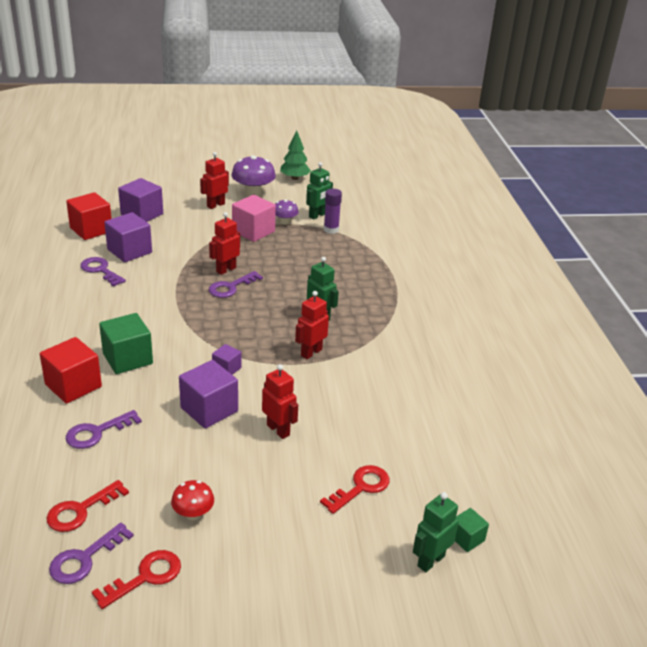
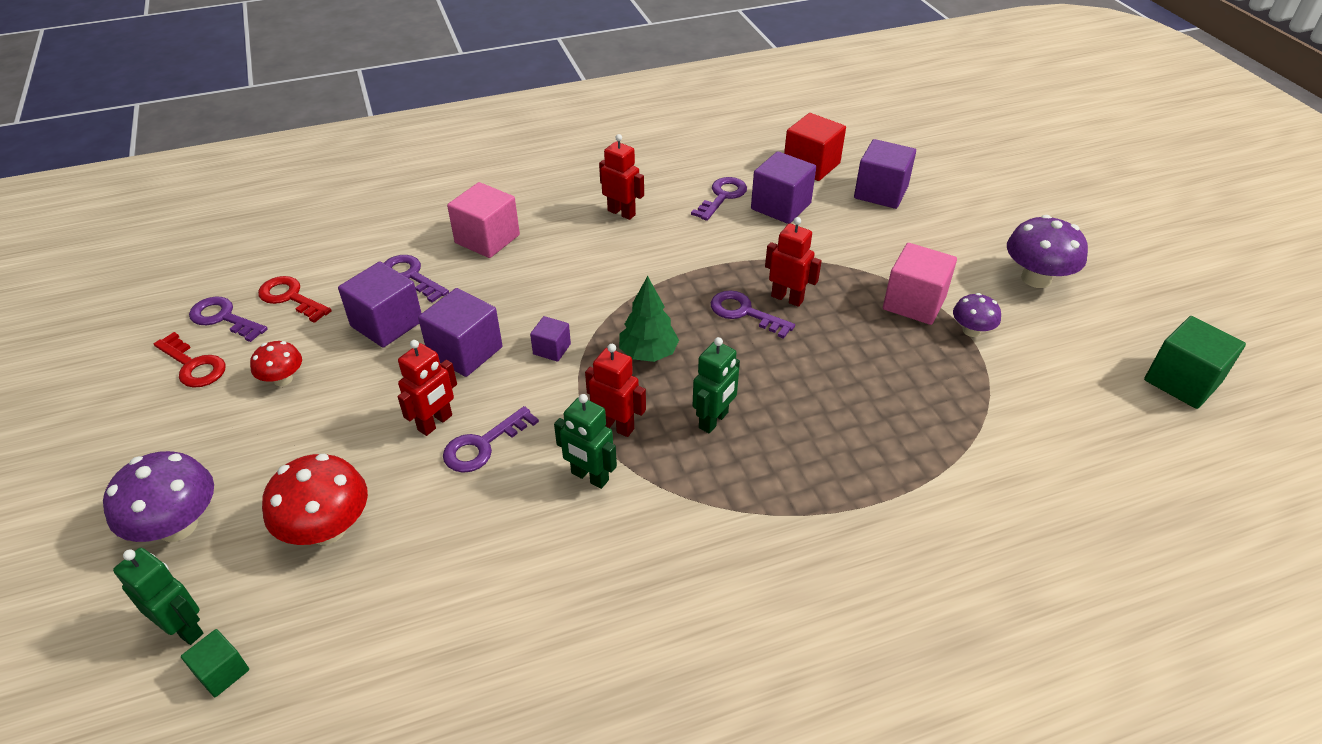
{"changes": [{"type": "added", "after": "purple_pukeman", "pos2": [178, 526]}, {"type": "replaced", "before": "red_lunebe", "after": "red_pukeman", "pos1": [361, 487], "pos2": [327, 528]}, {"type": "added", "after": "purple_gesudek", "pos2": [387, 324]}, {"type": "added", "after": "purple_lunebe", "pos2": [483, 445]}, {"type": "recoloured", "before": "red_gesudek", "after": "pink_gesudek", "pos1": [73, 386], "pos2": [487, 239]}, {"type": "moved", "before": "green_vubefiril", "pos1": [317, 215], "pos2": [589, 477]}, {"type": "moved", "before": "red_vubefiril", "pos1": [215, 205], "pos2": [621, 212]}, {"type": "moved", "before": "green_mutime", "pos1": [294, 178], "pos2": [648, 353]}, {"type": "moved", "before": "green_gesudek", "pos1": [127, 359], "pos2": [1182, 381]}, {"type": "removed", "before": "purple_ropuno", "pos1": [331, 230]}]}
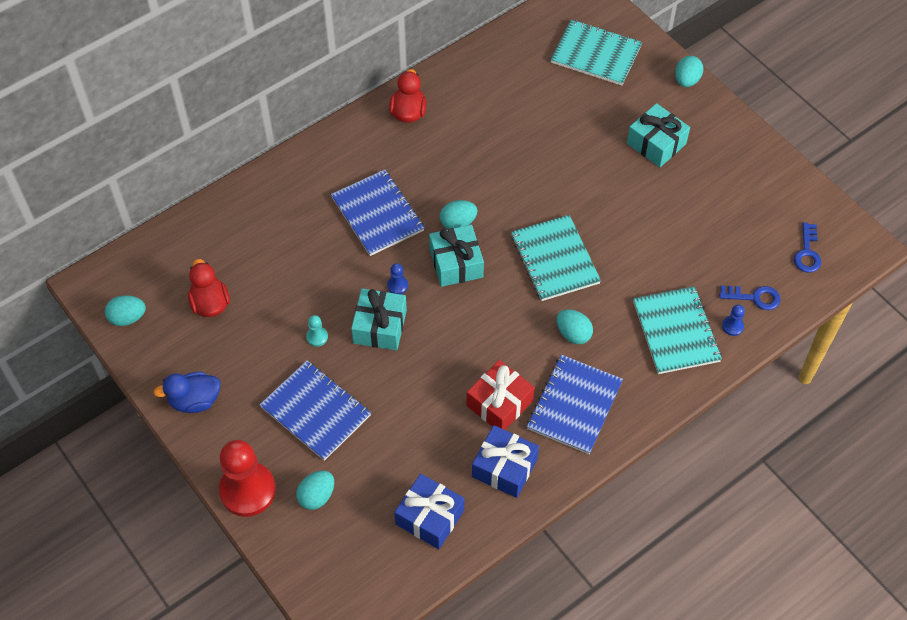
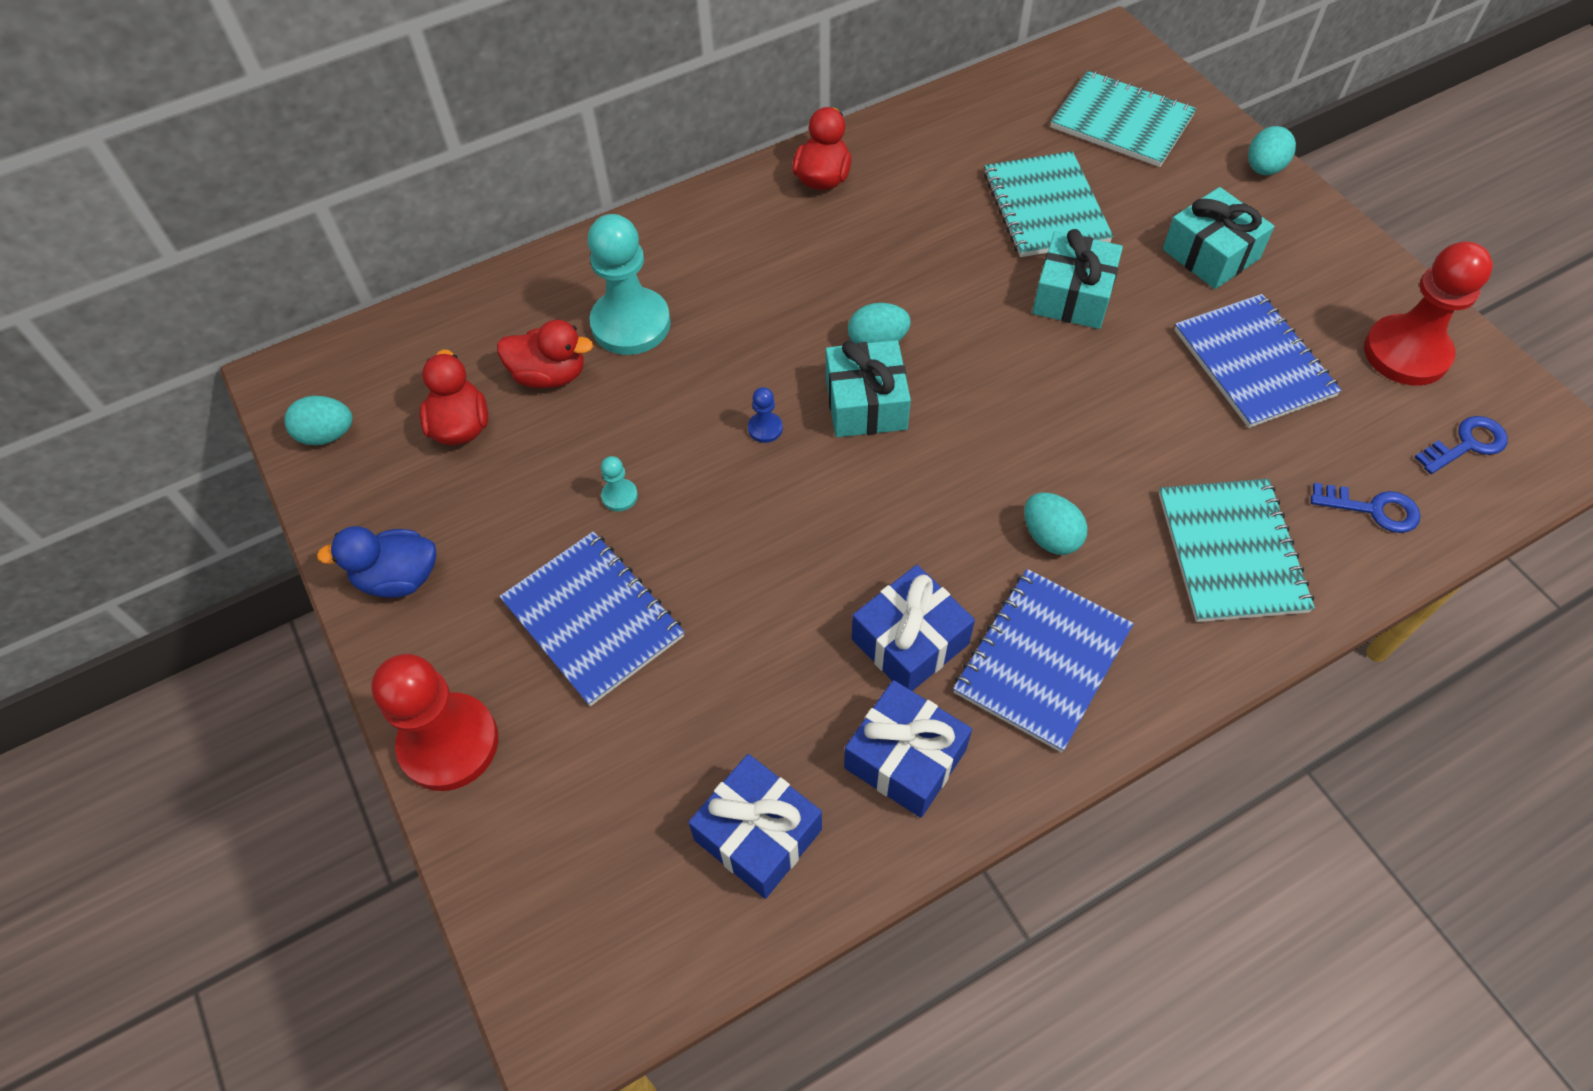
{"changes": [{"type": "added", "after": "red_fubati", "pos2": [550, 375]}, {"type": "added", "after": "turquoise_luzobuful", "pos2": [631, 324]}, {"type": "recoloured", "before": "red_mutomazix", "after": "blue_mutomazix", "pos1": [499, 403], "pos2": [910, 641]}, {"type": "moved", "before": "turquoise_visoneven", "pos1": [555, 259], "pos2": [1045, 207]}, {"type": "moved", "before": "turquoise_mutomazix", "pos1": [379, 327], "pos2": [1072, 296]}, {"type": "moved", "before": "blue_visoneven", "pos1": [377, 214], "pos2": [1253, 363]}, {"type": "added", "after": "red_luzobuful", "pos2": [1406, 353]}, {"type": "turned", "before": "blue_lunebe", "pos1": [807, 252], "pos2": [1466, 444], "turn": -135}, {"type": "removed", "before": "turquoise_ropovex", "pos1": [317, 496]}, {"type": "removed", "before": "blue_luzobuful", "pos1": [732, 326]}]}
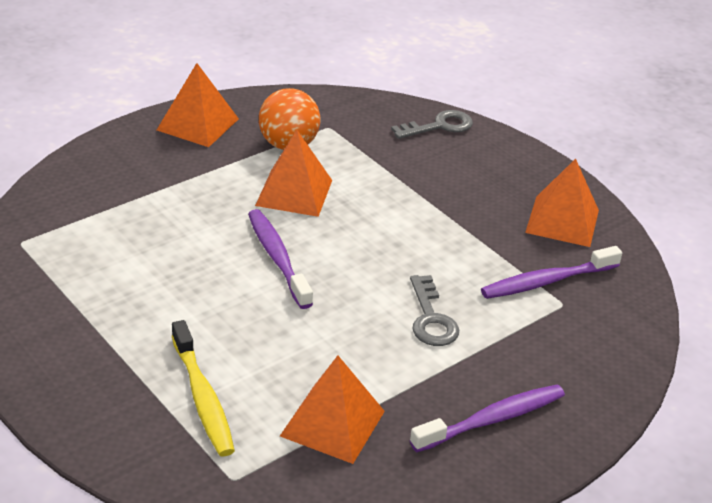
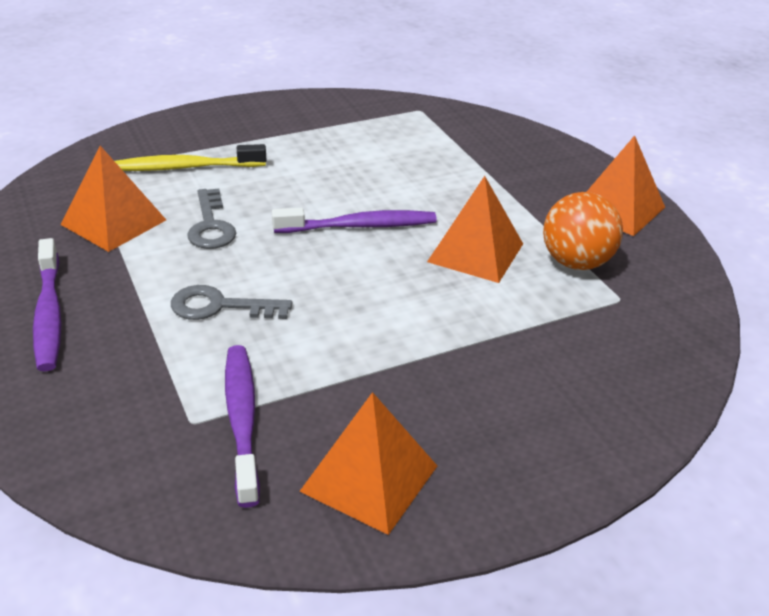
{"changes": [{"type": "moved", "before": "grey_lunebe", "pos1": [439, 126], "pos2": [211, 226]}]}
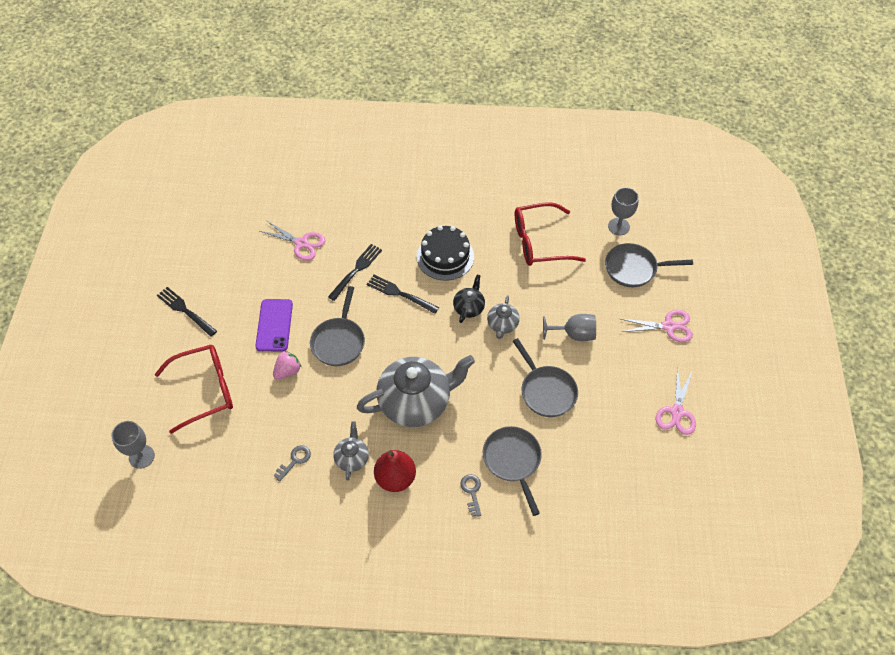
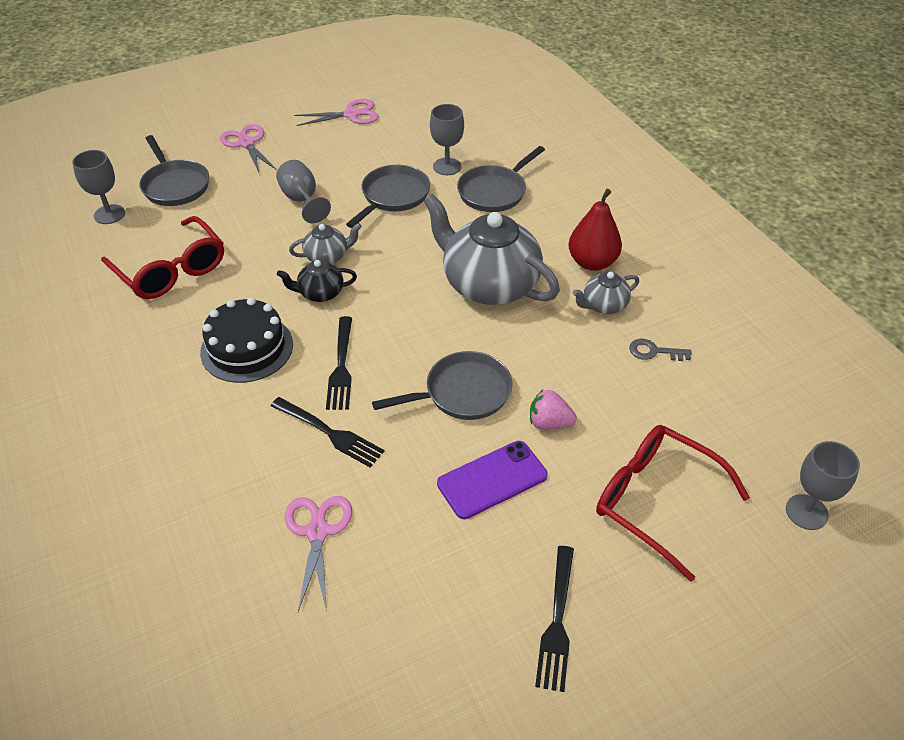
{"changes": [{"type": "turned", "before": "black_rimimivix", "pos1": [356, 270], "pos2": [330, 433], "turn": -150}, {"type": "added", "after": "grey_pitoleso", "pos2": [447, 166]}, {"type": "removed", "before": "grey_lunebe", "pos1": [472, 492]}]}
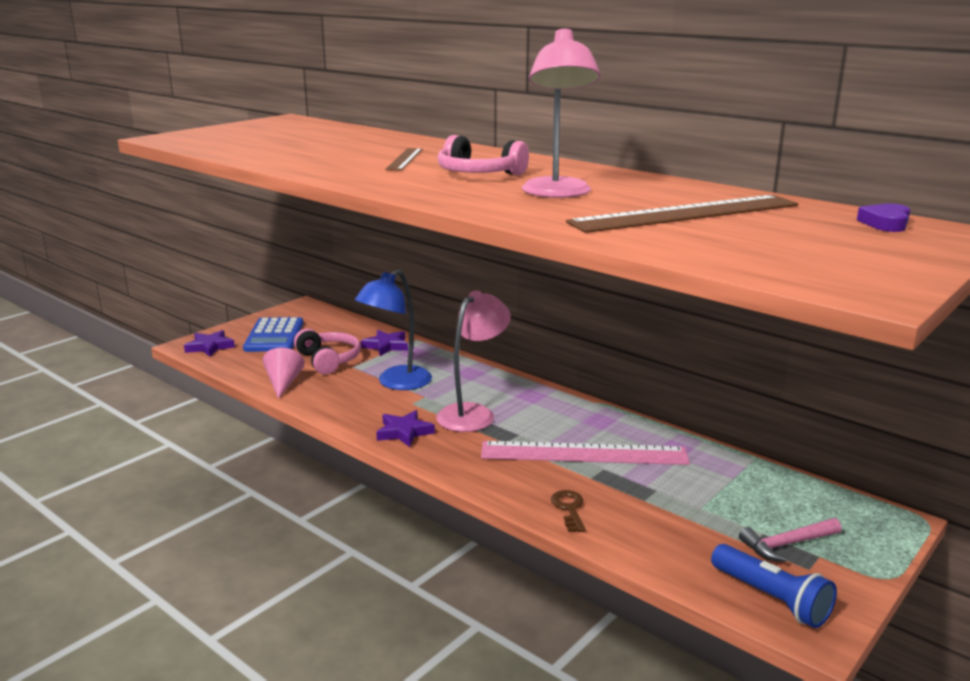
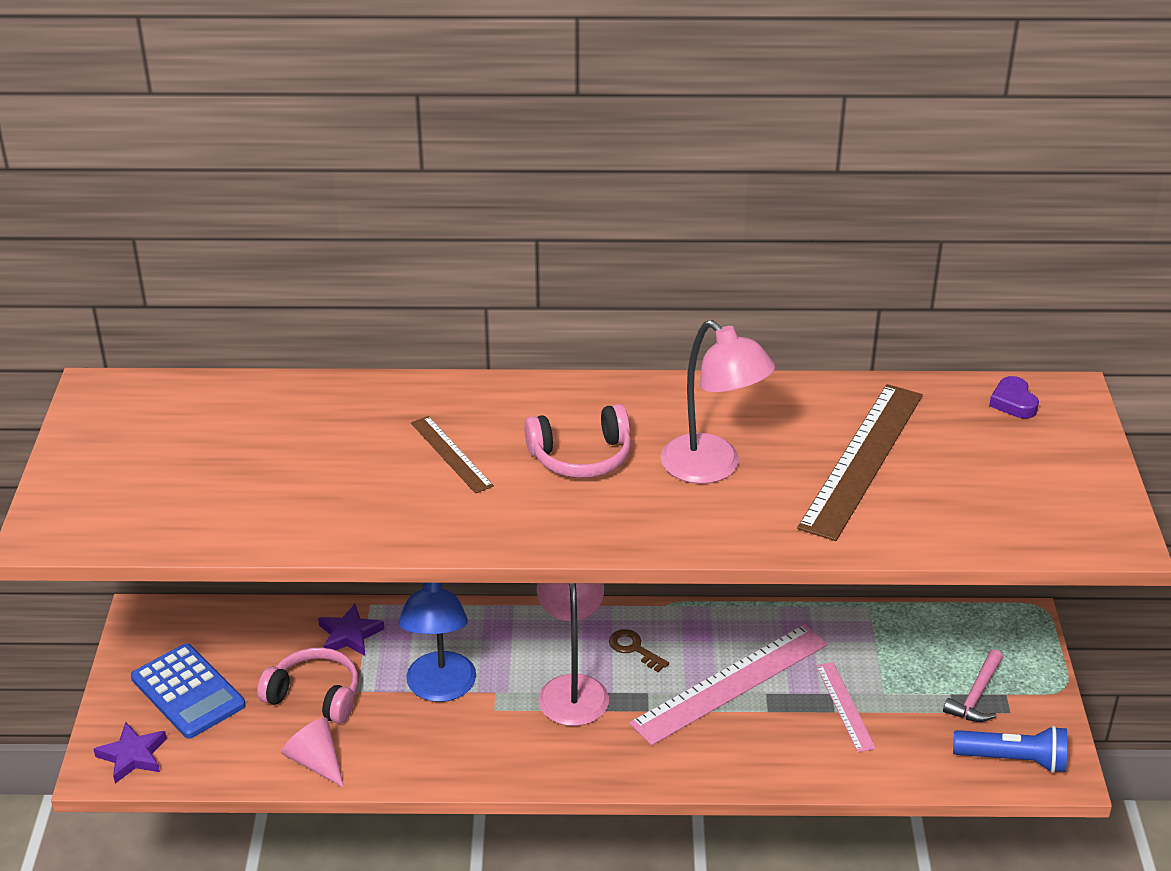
{"changes": [{"type": "moved", "before": "brown_lunebe", "pos1": [569, 509], "pos2": [634, 649]}, {"type": "added", "after": "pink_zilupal", "pos2": [845, 706]}, {"type": "removed", "before": "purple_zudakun", "pos1": [404, 432]}]}
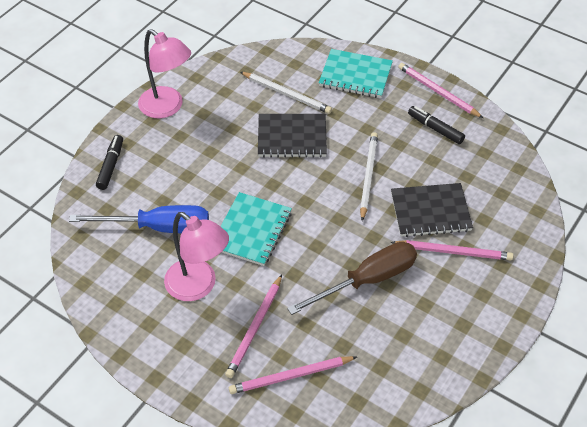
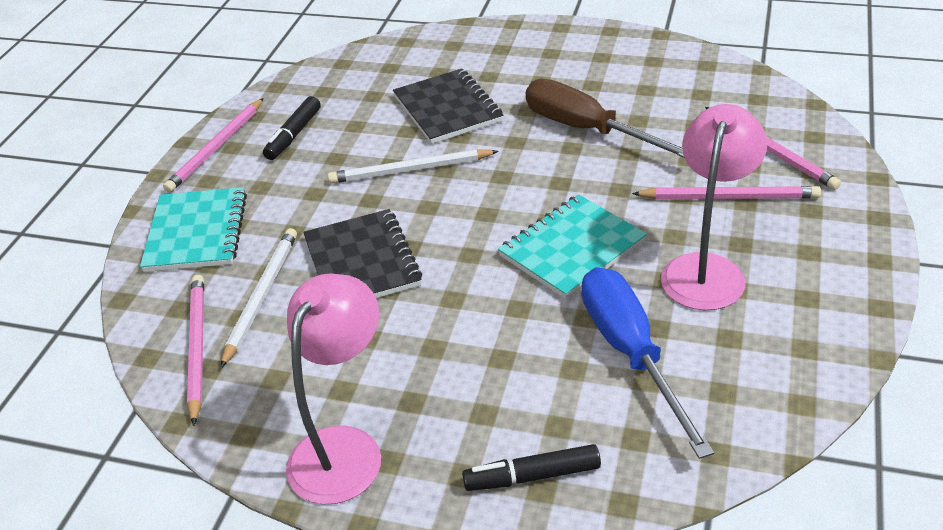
{"changes": [{"type": "moved", "before": "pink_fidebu", "pos1": [453, 252], "pos2": [197, 348]}, {"type": "turned", "before": "turquoise_visoneven", "pos1": [251, 230], "pos2": [572, 248], "turn": -45}]}
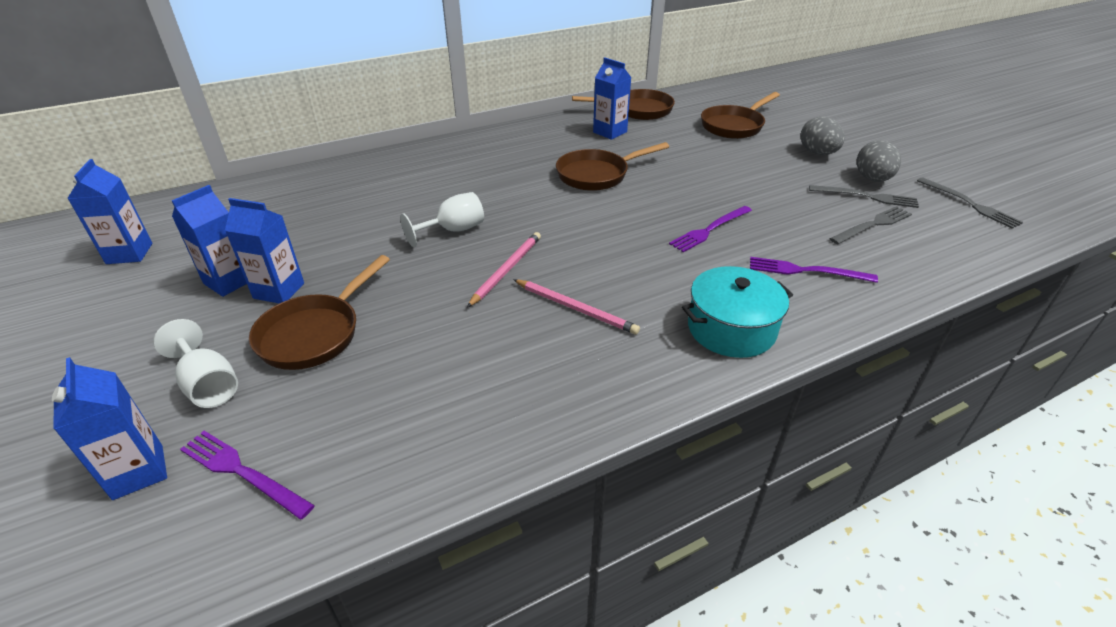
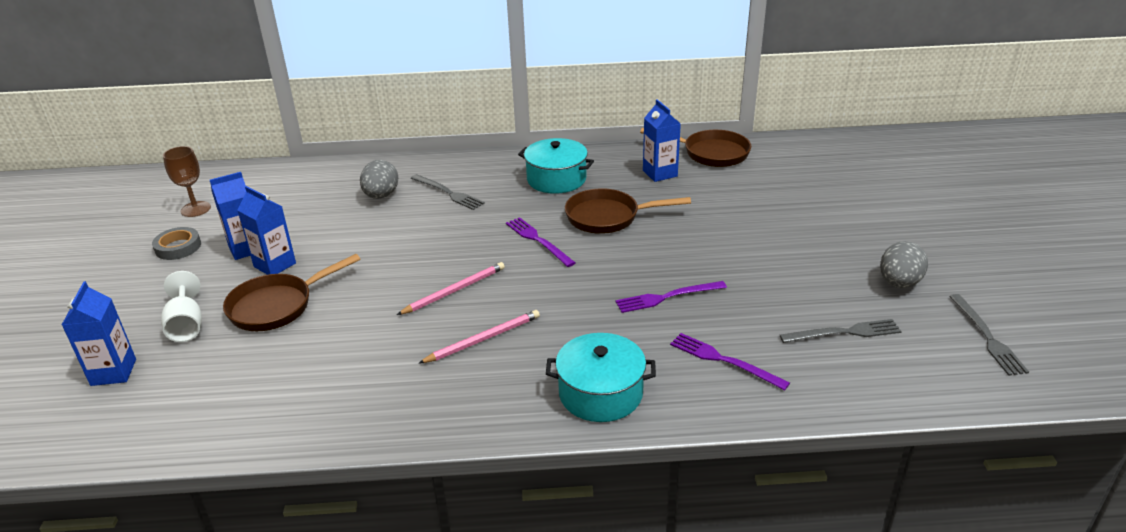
{"changes": [{"type": "added", "after": "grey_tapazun", "pos2": [178, 247]}, {"type": "replaced", "before": "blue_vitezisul", "after": "brown_pitoleso", "pos1": [129, 253], "pos2": [195, 209]}, {"type": "moved", "before": "grey_ropovex", "pos1": [817, 153], "pos2": [381, 196]}, {"type": "moved", "before": "grey_rimimivix", "pos1": [866, 197], "pos2": [448, 193]}, {"type": "turned", "before": "pink_fidebu", "pos1": [576, 308], "pos2": [483, 339], "turn": -90}, {"type": "moved", "before": "purple_rimimivix", "pos1": [242, 472], "pos2": [538, 240]}, {"type": "added", "after": "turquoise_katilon", "pos2": [556, 179]}, {"type": "removed", "before": "white_pitoleso", "pos1": [453, 230]}, {"type": "removed", "before": "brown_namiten", "pos1": [734, 126]}]}
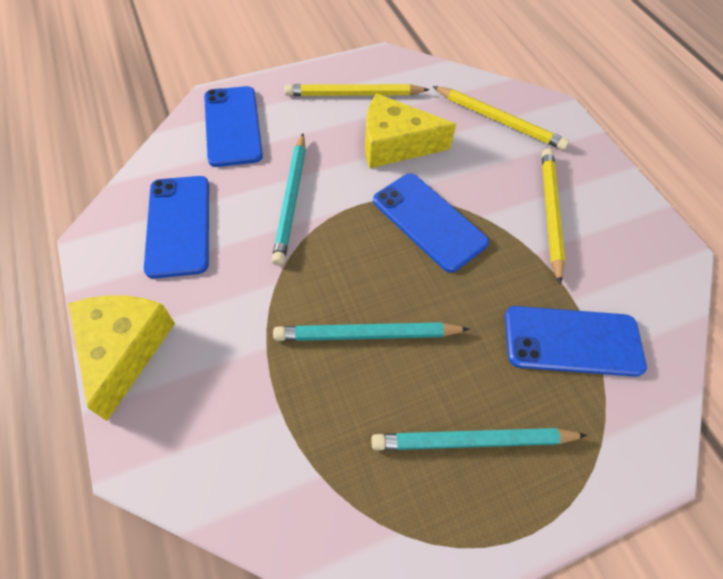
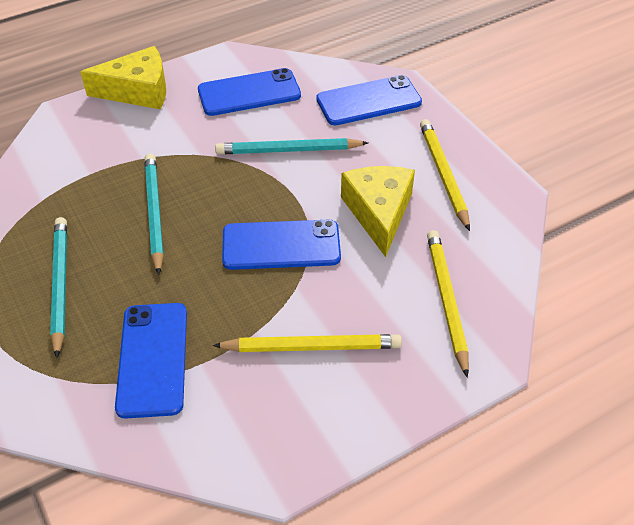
{"changes": [{"type": "turned", "before": "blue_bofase", "pos1": [429, 221], "pos2": [281, 245], "turn": 45}, {"type": "turned", "before": "yellow_fidebu", "pos1": [499, 120], "pos2": [446, 300], "turn": 150}]}
